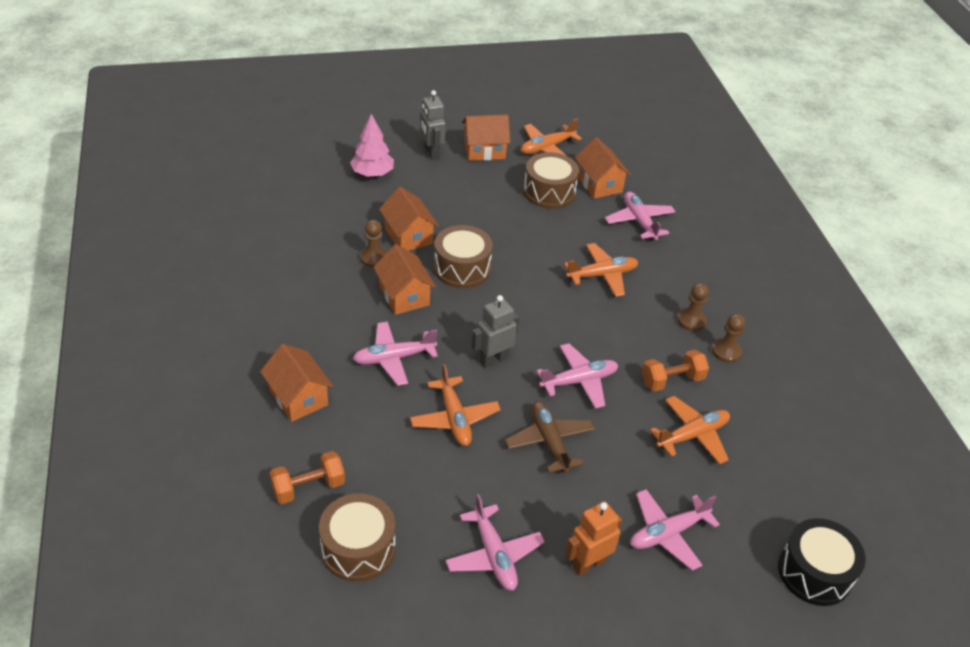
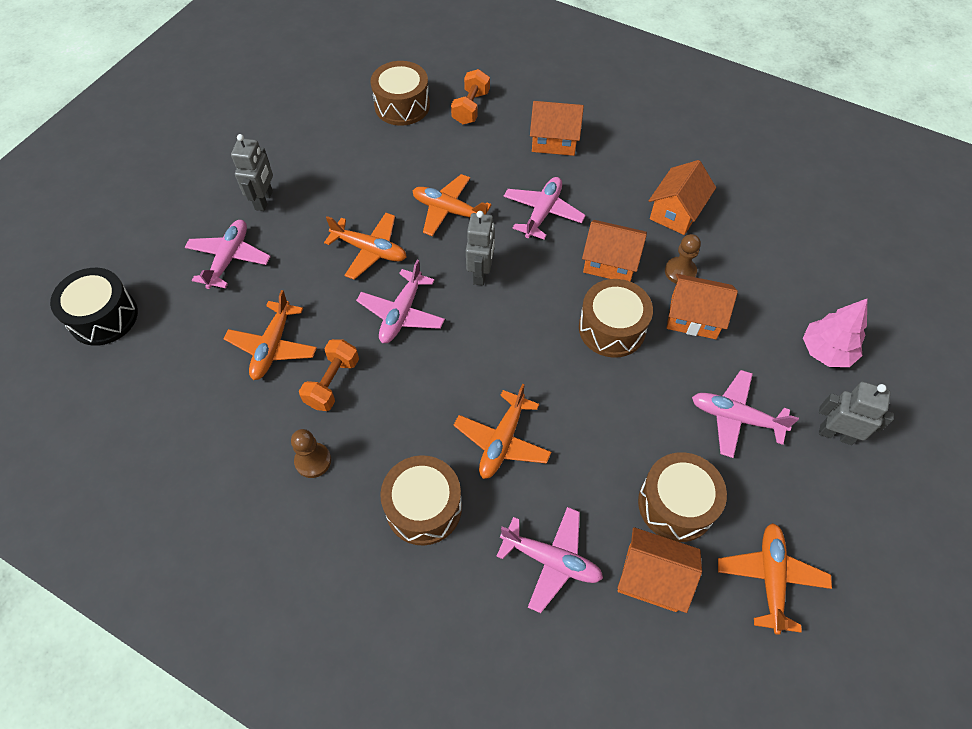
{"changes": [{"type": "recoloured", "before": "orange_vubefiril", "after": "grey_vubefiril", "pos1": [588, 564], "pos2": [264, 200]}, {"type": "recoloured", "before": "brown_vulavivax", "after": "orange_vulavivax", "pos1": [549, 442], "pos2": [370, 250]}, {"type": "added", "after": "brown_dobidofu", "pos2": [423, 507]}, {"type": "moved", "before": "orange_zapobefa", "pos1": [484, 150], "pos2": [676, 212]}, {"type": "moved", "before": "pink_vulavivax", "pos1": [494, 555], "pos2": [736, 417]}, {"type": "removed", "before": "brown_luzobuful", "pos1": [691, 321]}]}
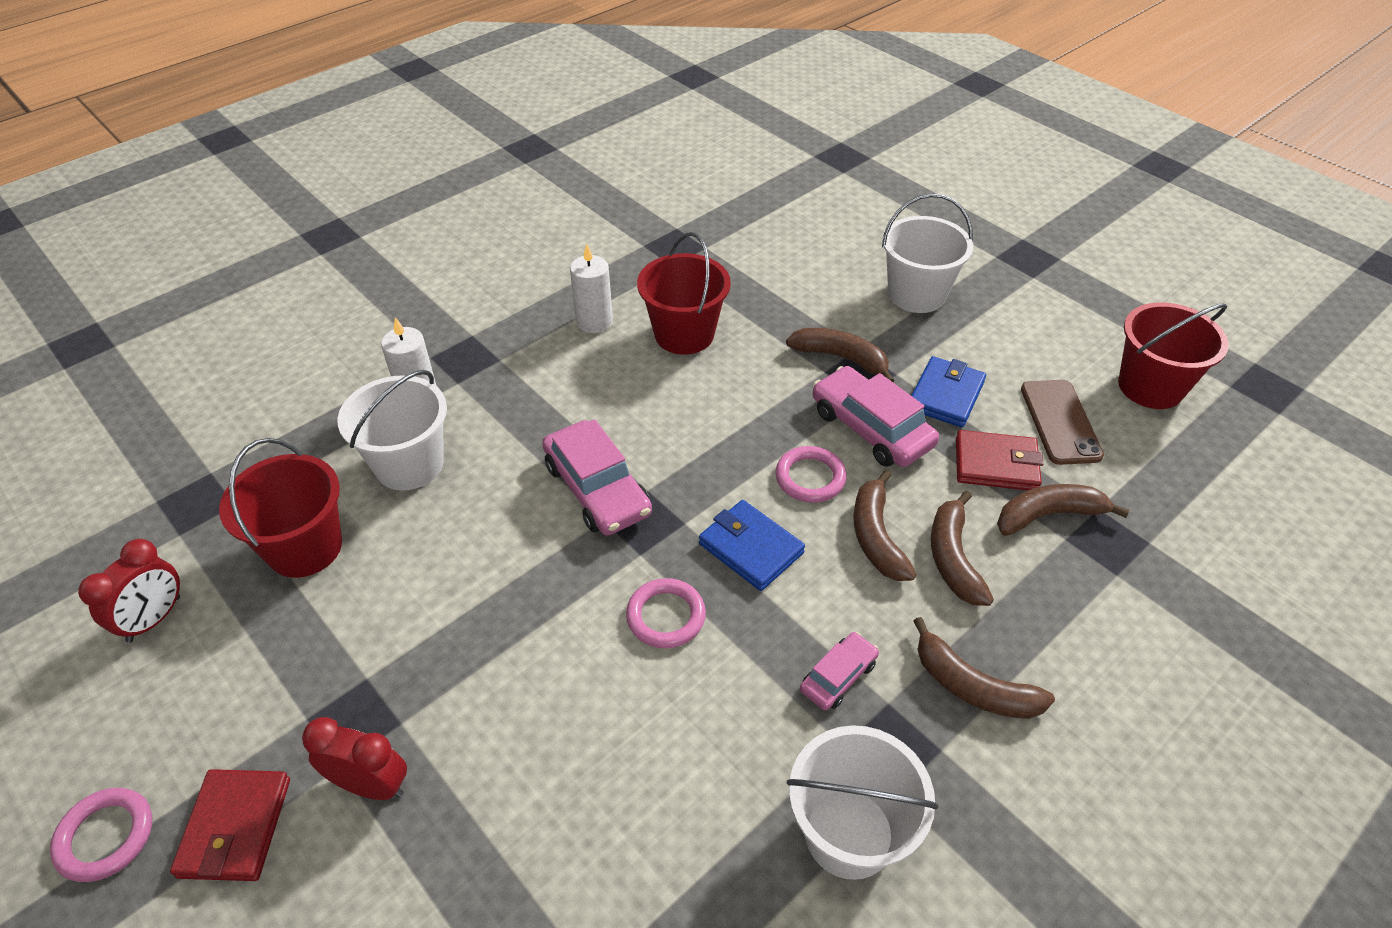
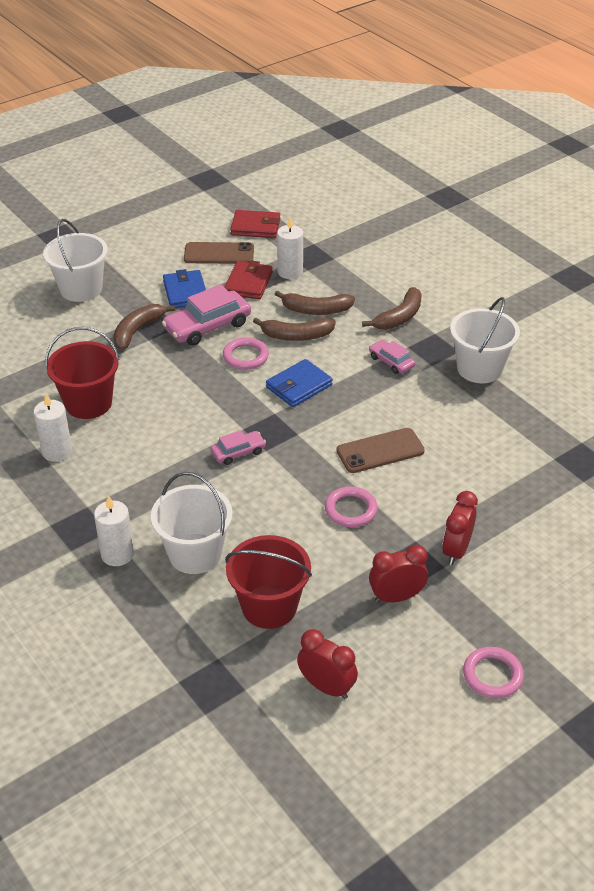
{"changes": [{"type": "turned", "before": "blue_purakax", "pos1": [946, 395], "pos2": [185, 292], "turn": 45}, {"type": "resized", "before": "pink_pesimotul", "pos1": [597, 489], "pos2": [238, 452], "scale": 0.55}, {"type": "moved", "before": "red_purakax", "pos1": [235, 827], "pos2": [255, 227]}, {"type": "replaced", "before": "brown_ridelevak", "after": "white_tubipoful", "pos1": [1048, 515], "pos2": [290, 272]}, {"type": "moved", "before": "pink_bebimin", "pos1": [666, 616], "pos2": [350, 510]}, {"type": "added", "after": "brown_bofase", "pos2": [380, 451]}, {"type": "added", "after": "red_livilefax", "pos2": [396, 597]}, {"type": "removed", "before": "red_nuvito", "pos1": [1150, 387]}]}
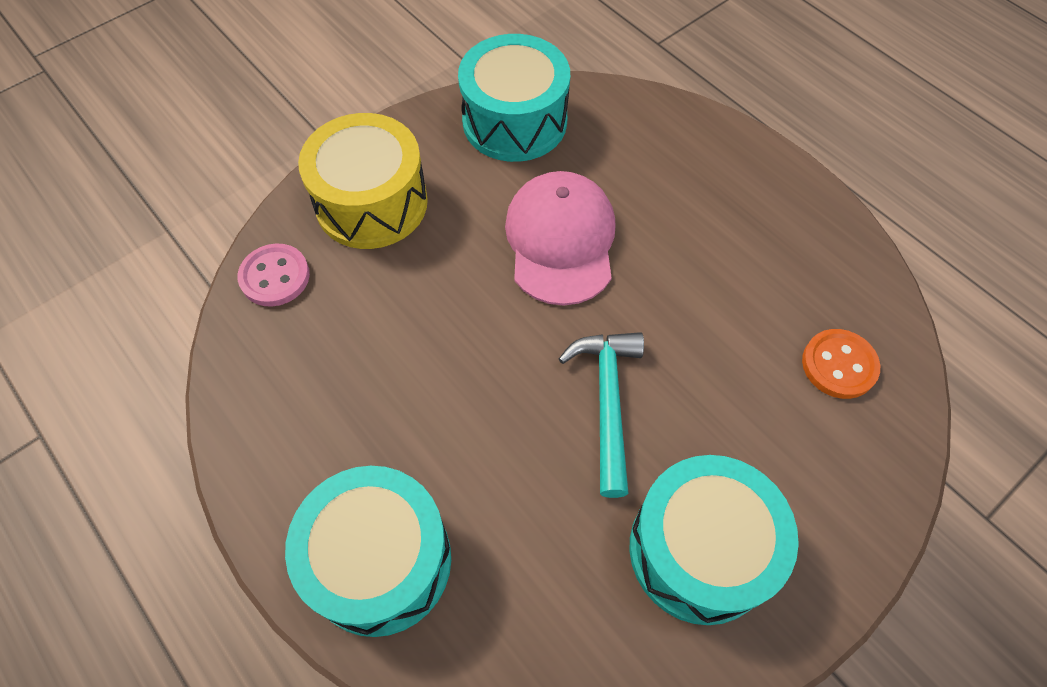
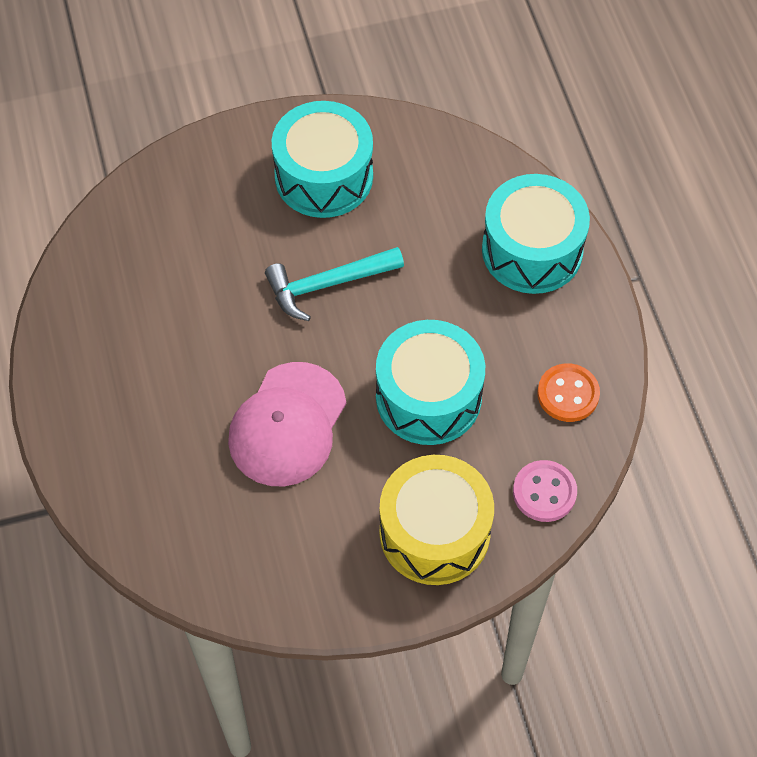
{"changes": [{"type": "turned", "before": "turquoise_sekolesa", "pos1": [607, 402], "pos2": [327, 284], "turn": 45}, {"type": "moved", "before": "turquoise_dobidofu", "pos1": [514, 121], "pos2": [428, 397]}, {"type": "moved", "before": "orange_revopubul", "pos1": [839, 365], "pos2": [568, 394]}]}
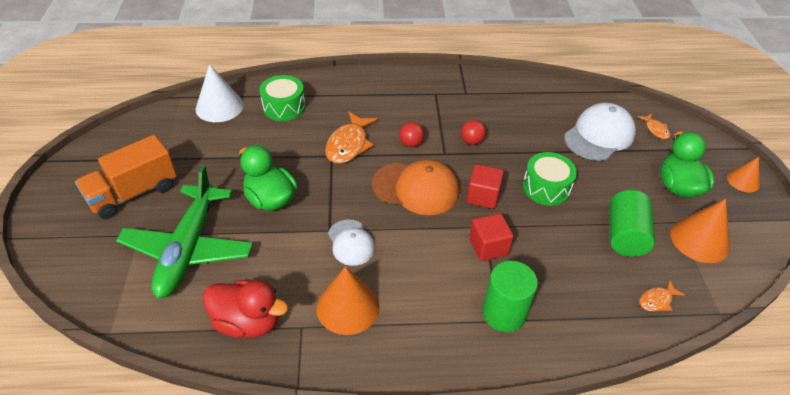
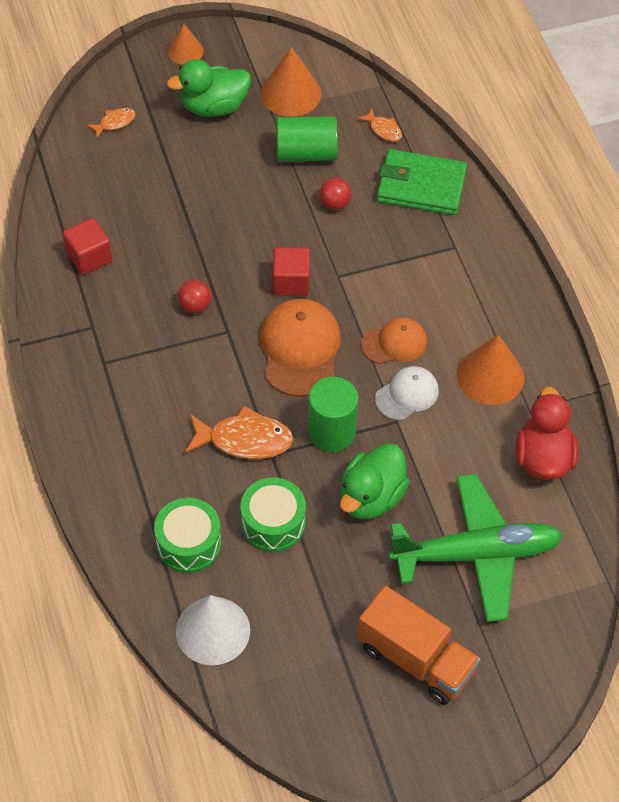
{"changes": [{"type": "moved", "before": "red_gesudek", "pos1": [488, 247], "pos2": [89, 257]}, {"type": "moved", "before": "green_dobidofu", "pos1": [546, 187], "pos2": [273, 523]}, {"type": "moved", "before": "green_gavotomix", "pos1": [504, 313], "pos2": [331, 432]}, {"type": "moved", "before": "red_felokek", "pos1": [411, 144], "pos2": [334, 203]}, {"type": "added", "after": "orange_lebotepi", "pos2": [394, 343]}, {"type": "added", "after": "green_purakax", "pos2": [421, 186]}, {"type": "removed", "before": "white_lebotepi", "pos1": [599, 135]}]}
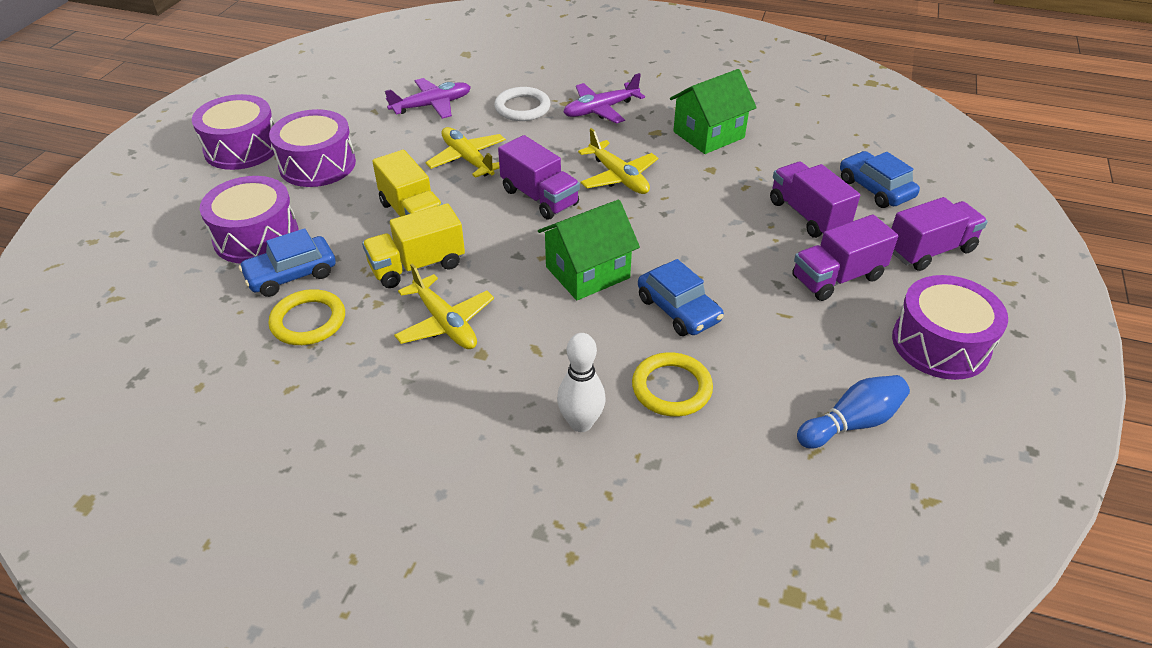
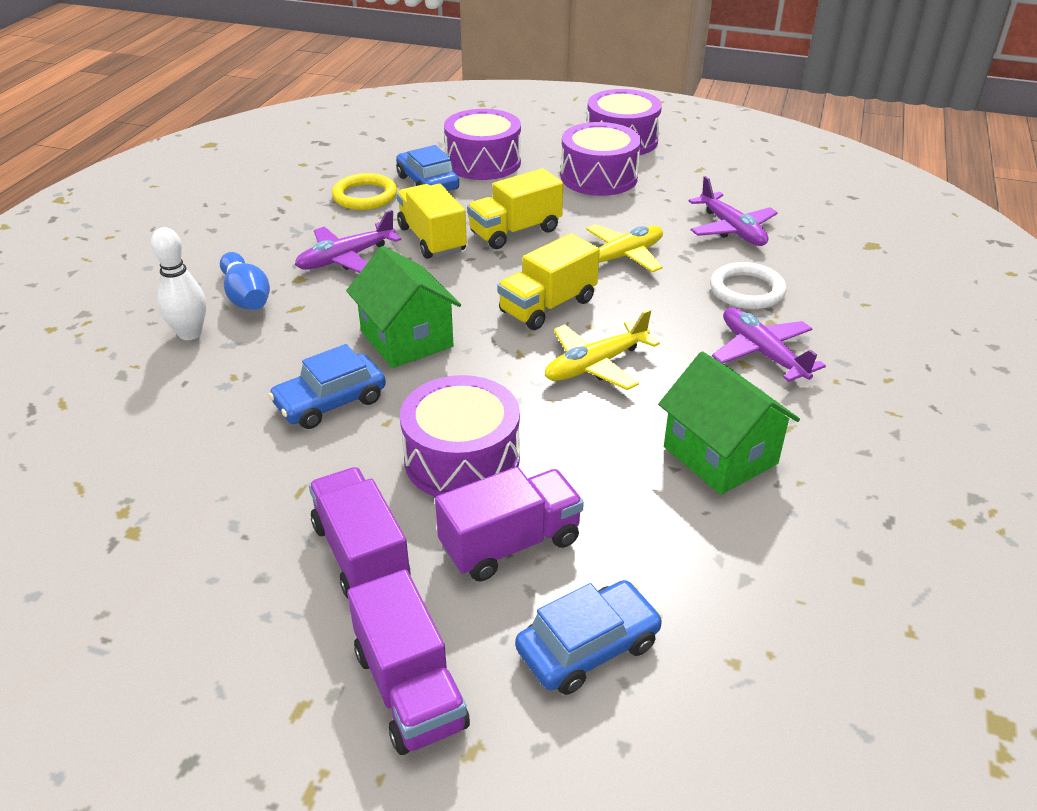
{"changes": [{"type": "moved", "before": "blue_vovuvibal", "pos1": [852, 423], "pos2": [246, 297]}, {"type": "recoloured", "before": "yellow_vulavivax", "after": "purple_vulavivax", "pos1": [445, 323], "pos2": [346, 258]}, {"type": "moved", "before": "purple_dobidofu", "pos1": [940, 344], "pos2": [462, 459]}, {"type": "recoloured", "before": "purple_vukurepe", "after": "yellow_vukurepe", "pos1": [539, 197], "pos2": [548, 306]}, {"type": "removed", "before": "yellow_bebimin", "pos1": [671, 388]}]}
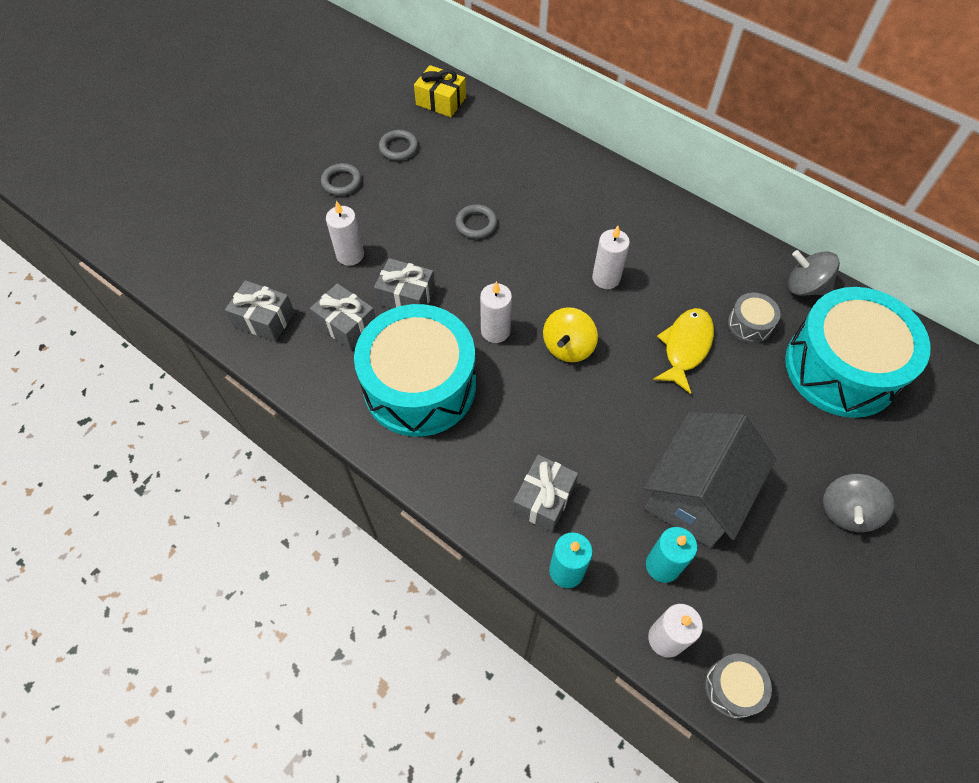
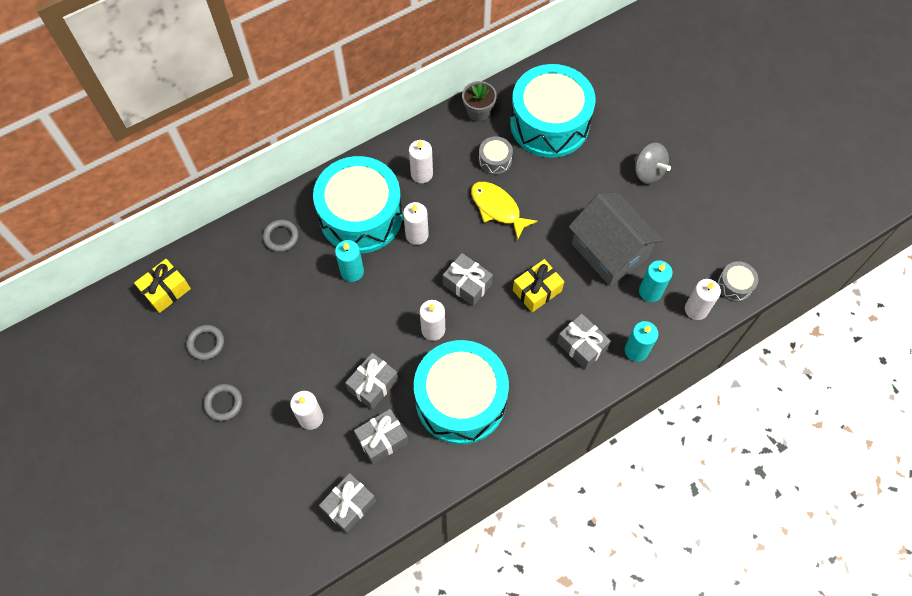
{"changes": [{"type": "moved", "before": "grey_bebimin", "pos1": [476, 224], "pos2": [281, 237]}, {"type": "added", "after": "turquoise_dobidofu", "pos2": [361, 216]}, {"type": "added", "after": "turquoise_tubipoful", "pos2": [352, 271]}, {"type": "added", "after": "white_tubipoful", "pos2": [421, 174]}, {"type": "replaced", "before": "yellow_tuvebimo", "after": "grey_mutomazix", "pos1": [568, 347], "pos2": [467, 284]}, {"type": "replaced", "before": "grey_tuvebimo", "after": "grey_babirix", "pos1": [805, 287], "pos2": [478, 112]}, {"type": "added", "after": "yellow_mutomazix", "pos2": [537, 290]}]}
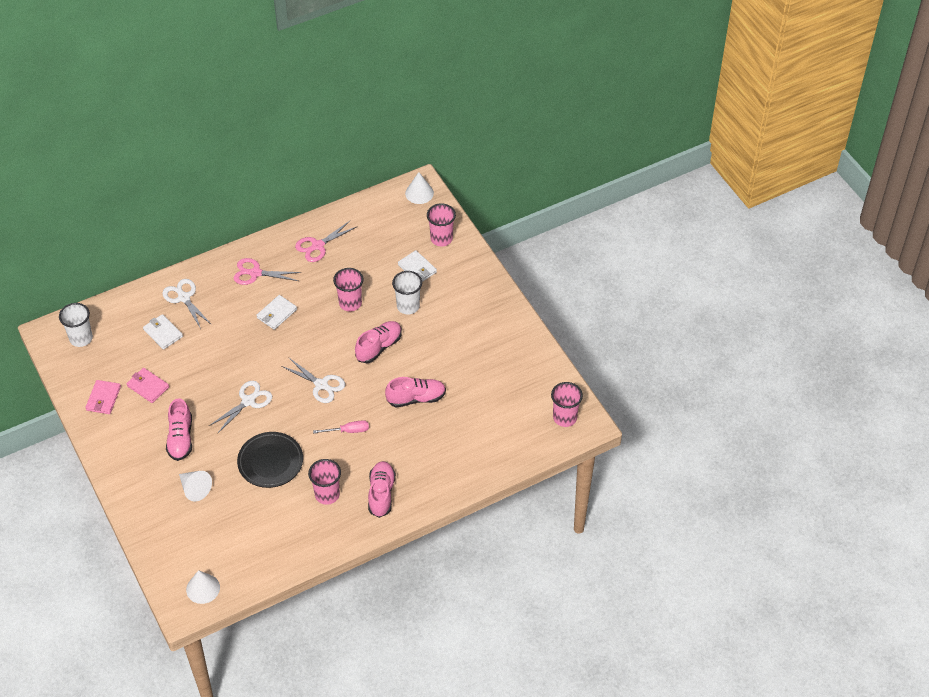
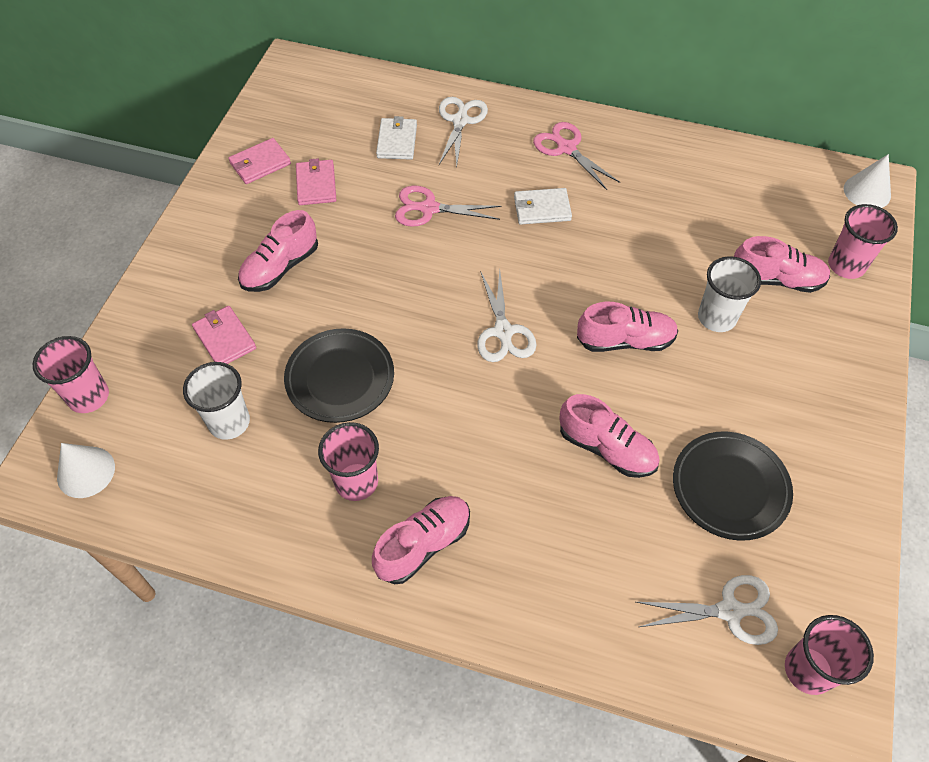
{"changes": [{"type": "moved", "before": "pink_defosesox", "pos1": [350, 303], "pos2": [89, 396]}, {"type": "moved", "before": "white_defosesox", "pos1": [81, 338], "pos2": [229, 422]}, {"type": "replaced", "before": "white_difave", "after": "pink_purakax", "pos1": [194, 489], "pos2": [225, 338]}, {"type": "moved", "before": "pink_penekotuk", "pos1": [318, 246], "pos2": [429, 208]}, {"type": "moved", "before": "white_penekotuk", "pos1": [248, 401], "pos2": [729, 611]}, {"type": "added", "after": "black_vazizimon", "pos2": [730, 488]}, {"type": "replaced", "before": "white_purakax", "after": "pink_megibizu", "pos1": [417, 268], "pos2": [776, 279]}, {"type": "removed", "before": "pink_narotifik", "pos1": [348, 431]}]}
